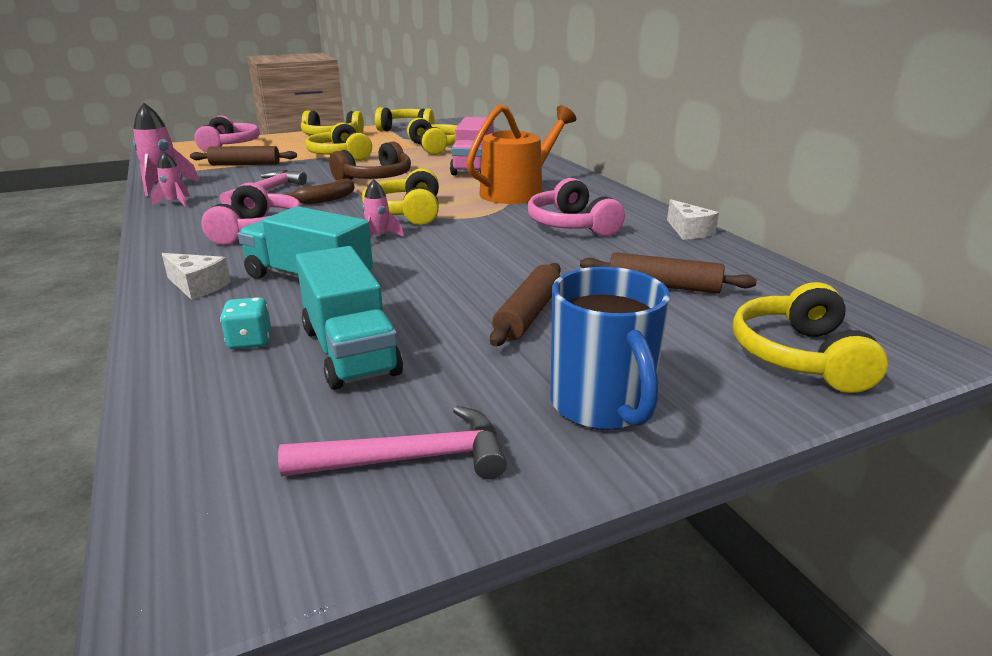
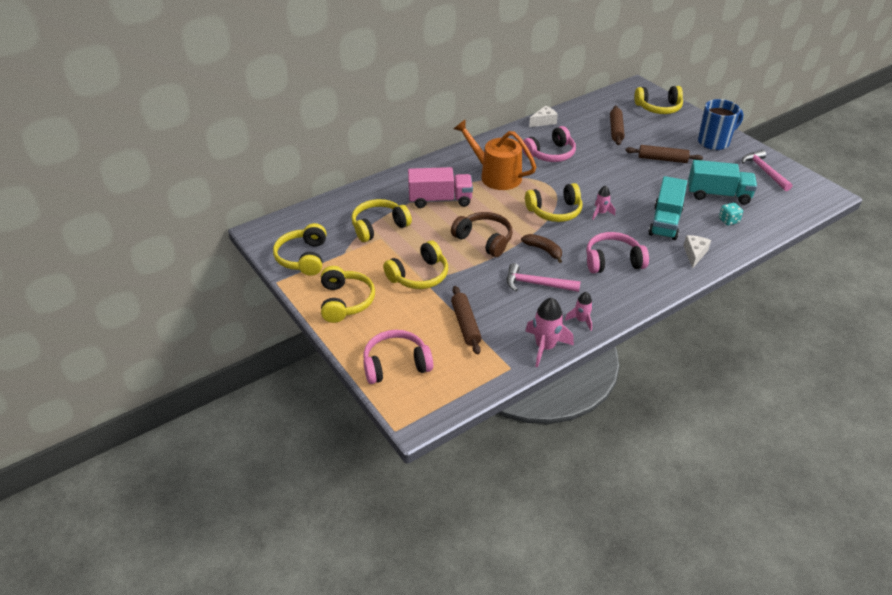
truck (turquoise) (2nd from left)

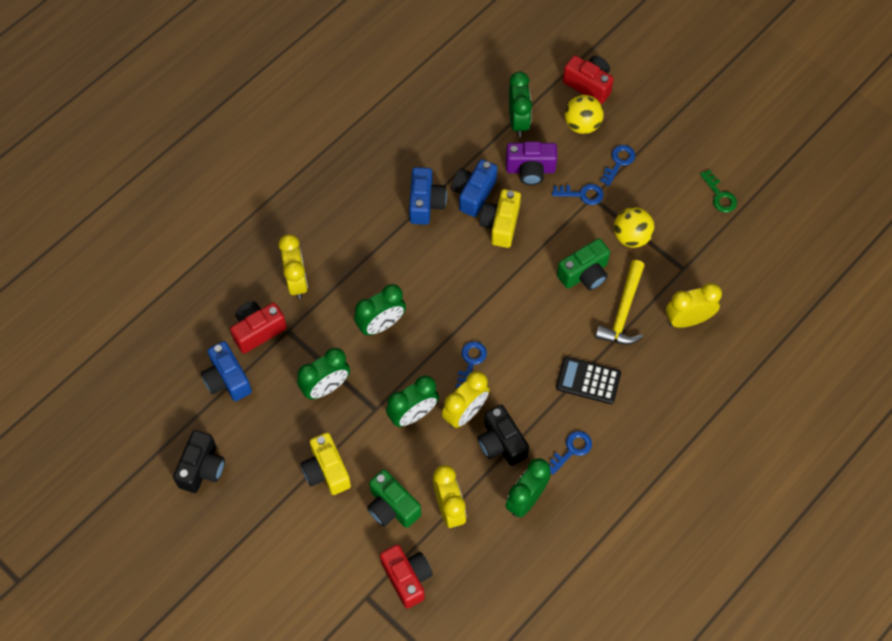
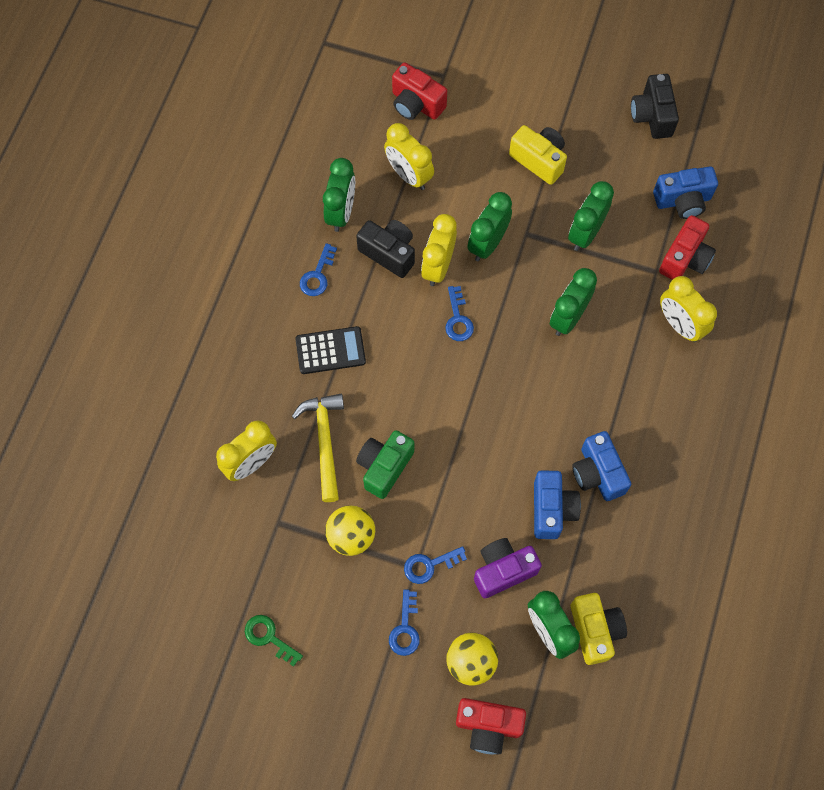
camera (yellow) (2nd from left)
camera (blue) (3rd from left)
camera (green) (1st from left in the first image)

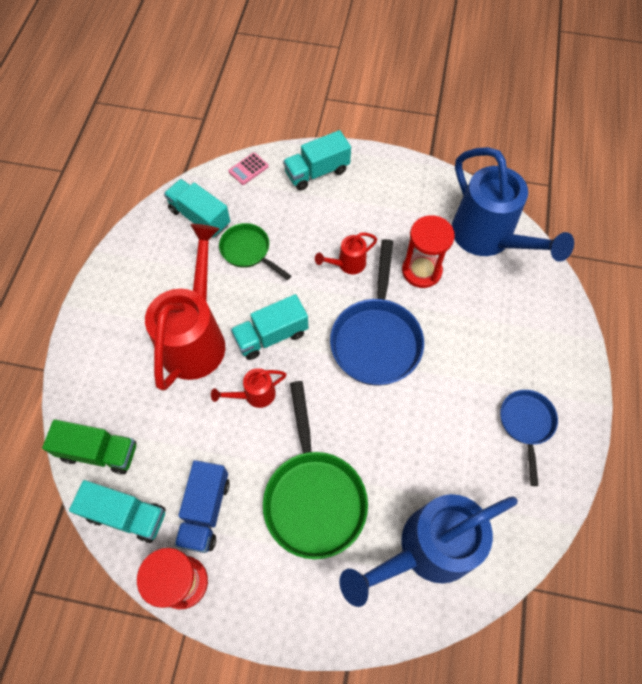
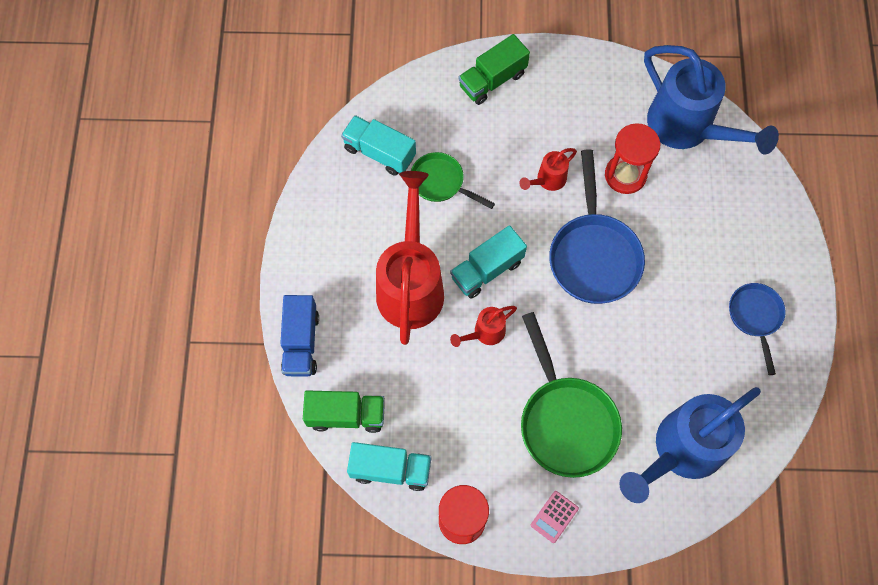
truck (green) (2nd from left)
calculator (pink)
truck (blue)

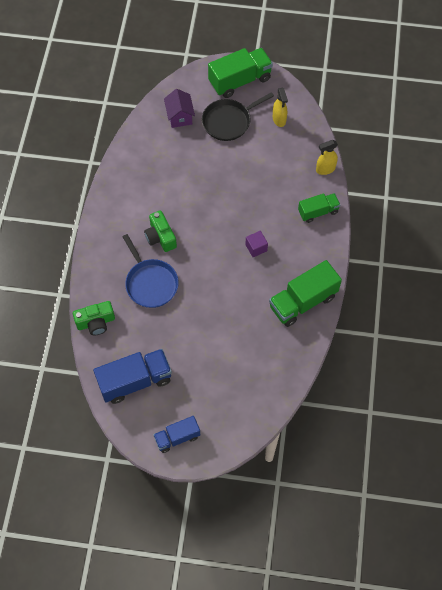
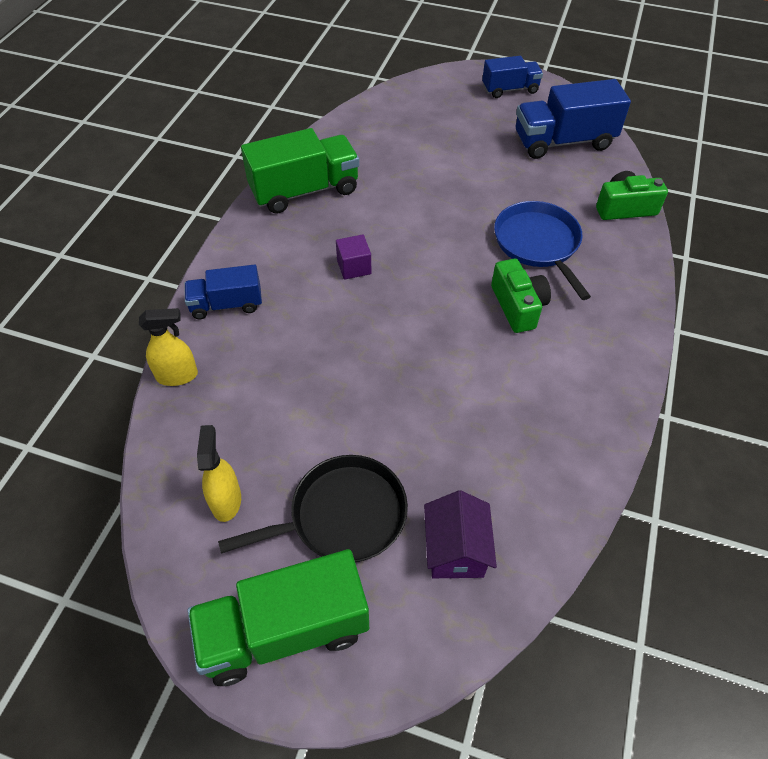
truck (blue) (1st from left)

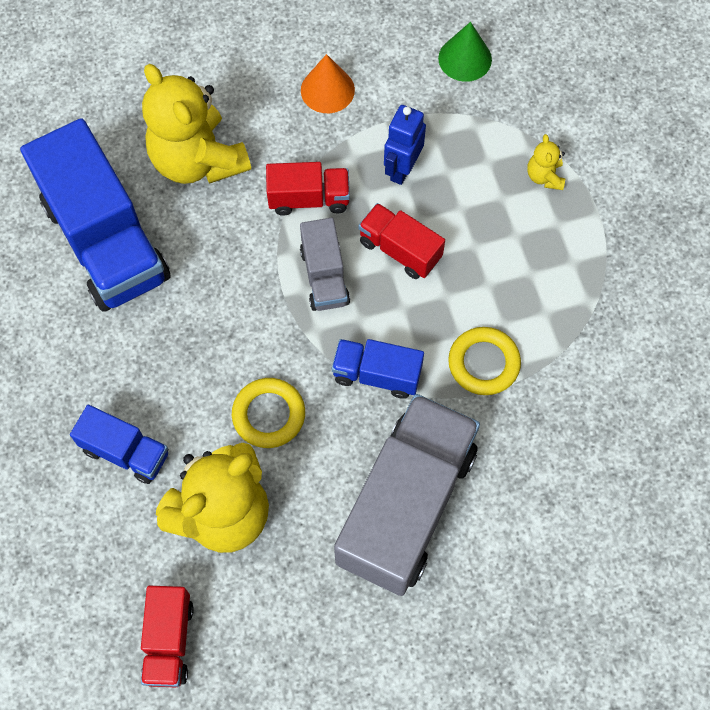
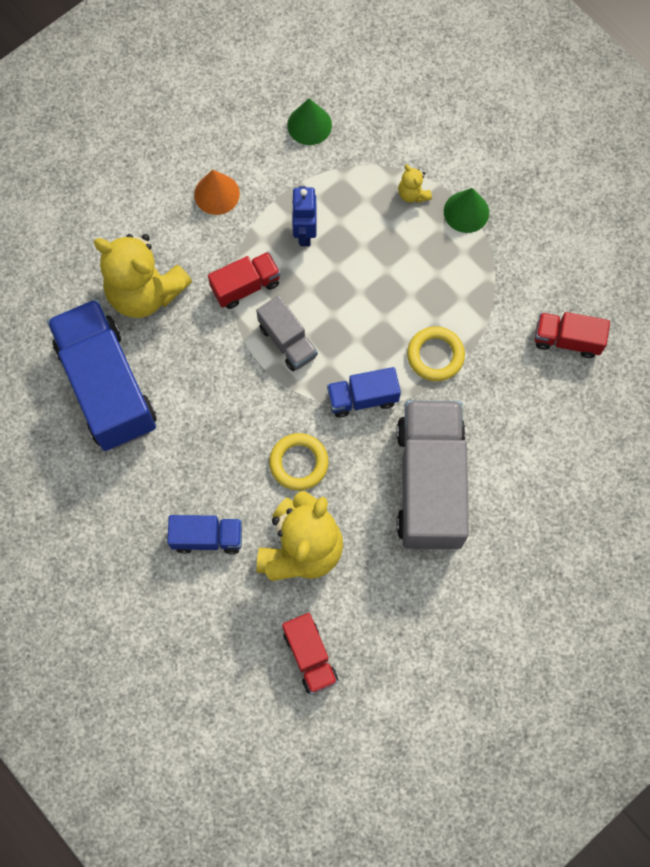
truck (blue) (1st from left)
truck (red) (3rd from left)
cone (green) (2nd from left)

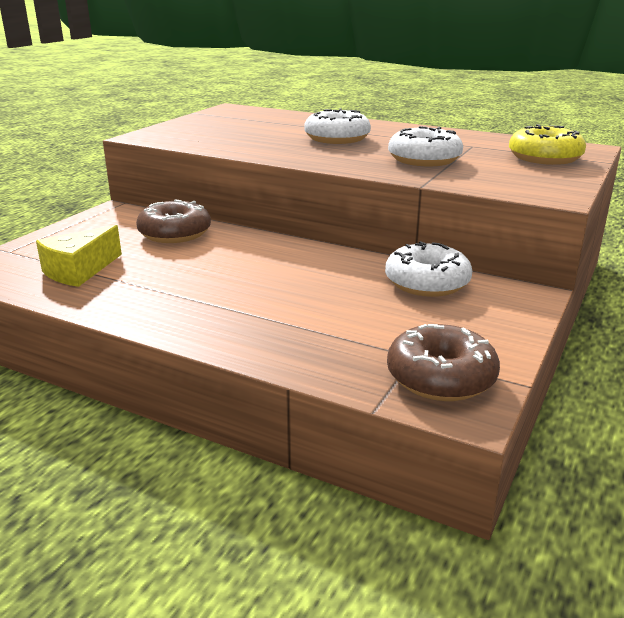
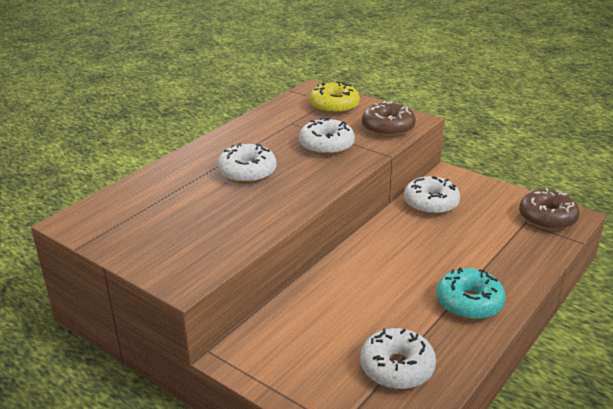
donut (brown) (1st from left)
donut (white) (3rd from left)
donut (turquoise)

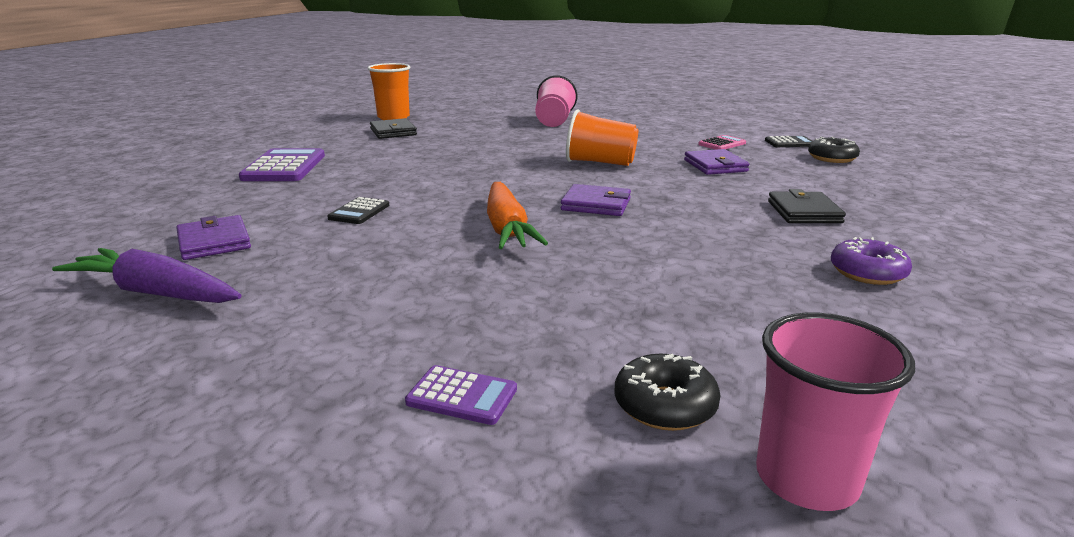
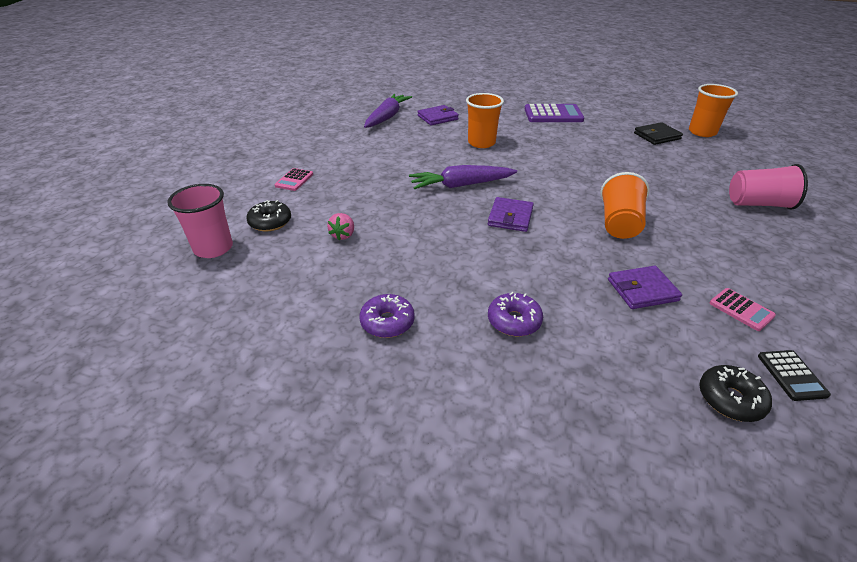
carrot (purple) (2nd from left)
donut (purple) (2nd from left)
cup (orange) (1st from left)
calculator (pink) (1st from left)
strawberry (pink)

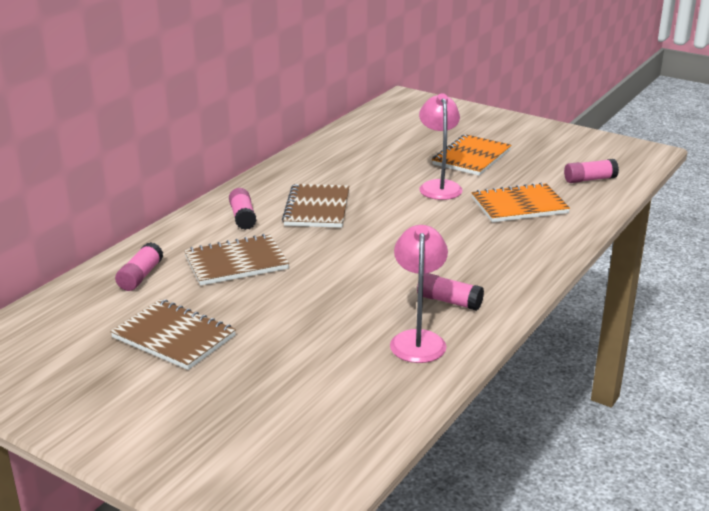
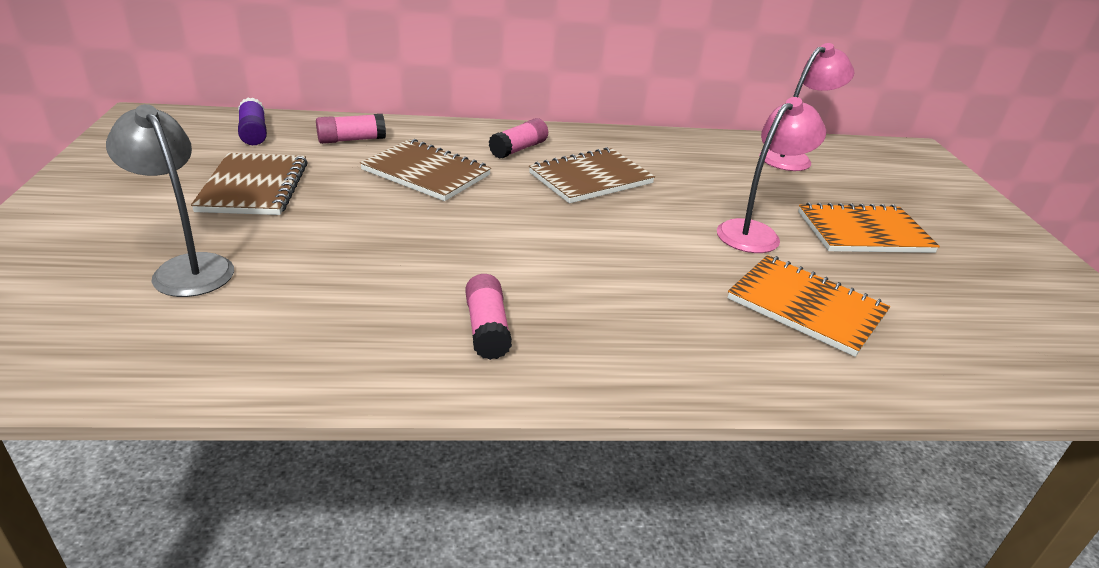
glue stick (pink) (4th from left in the first image)
lamp (pink) (2nd from left)
glue stick (purple)
lamp (grey)

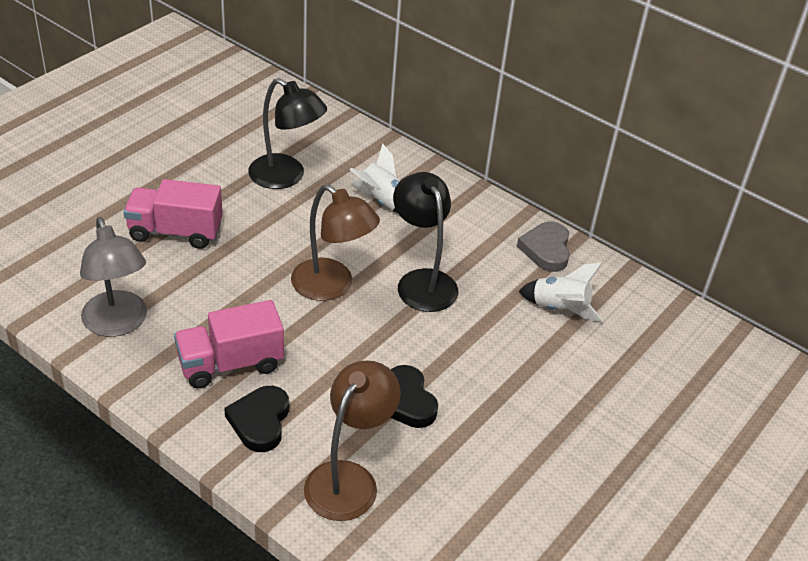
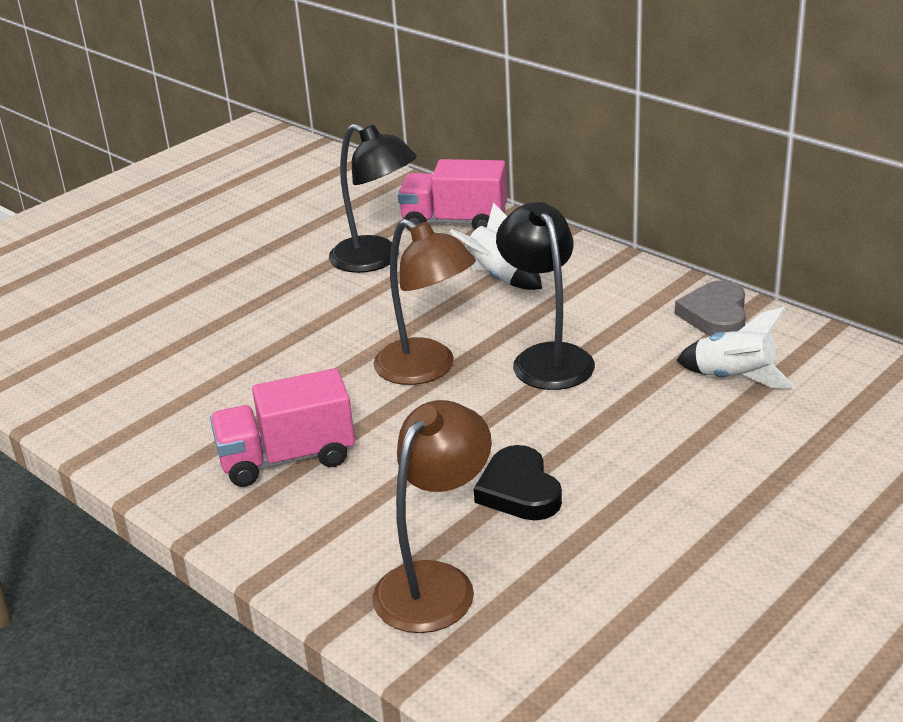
truck (pink) (2nd from left)
lamp (grey)
heart (black) (1st from left in the first image)

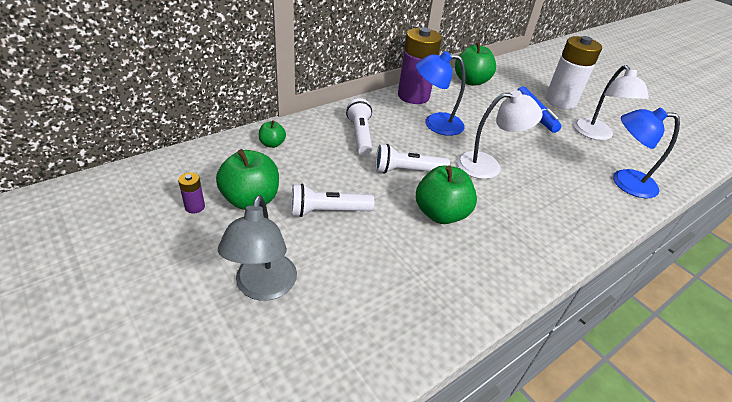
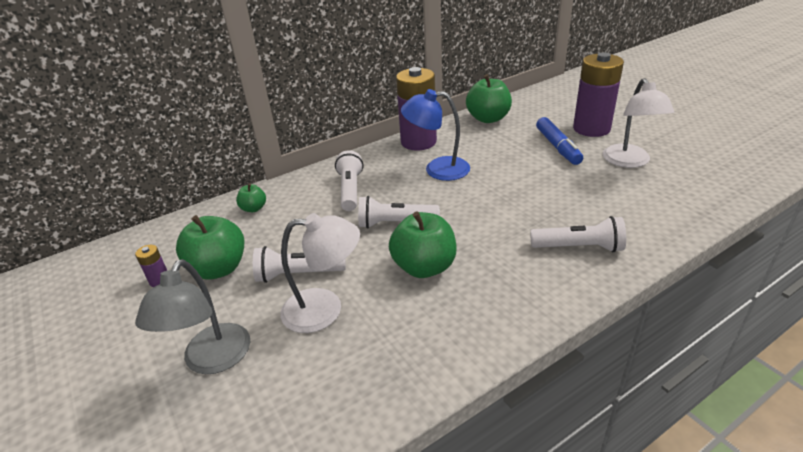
battery (purple) (3rd from left)
lamp (white) (1st from left)
lamp (blue) (2nd from left in the first image)
flashlight (white) (4th from left)

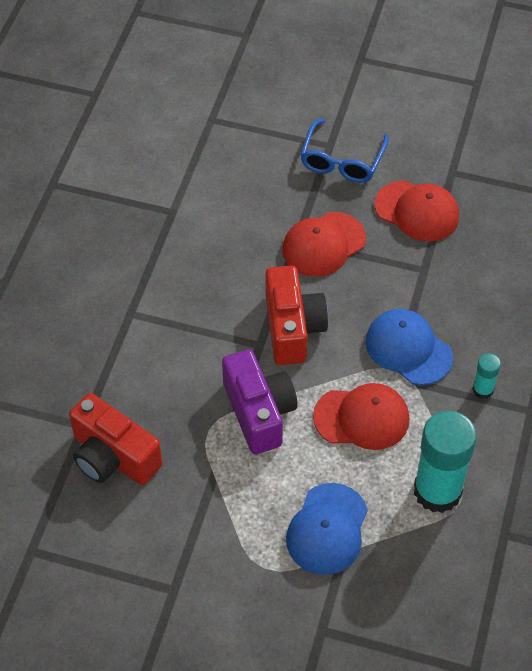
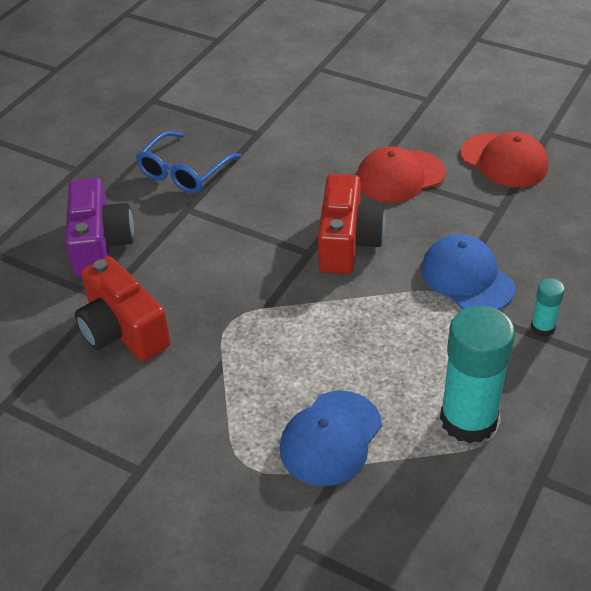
glasses (blue)
camera (purple)
cap (red) (2nd from left in the first image)

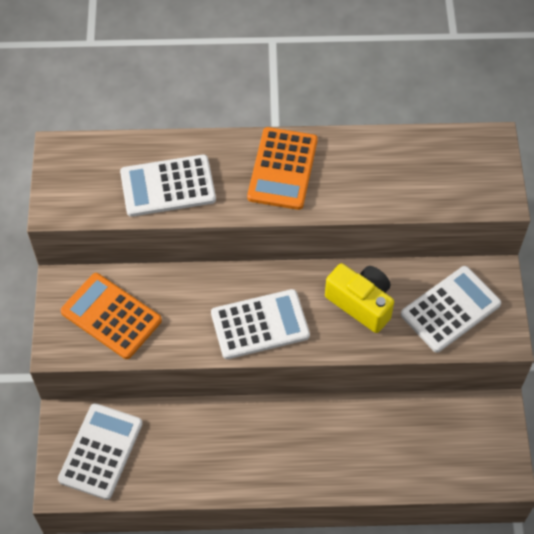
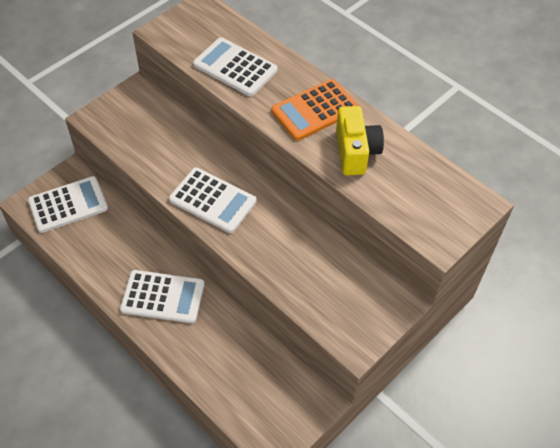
camera (yellow)
calculator (white) (2nd from left)
calculator (orange) (1st from left in the first image)

